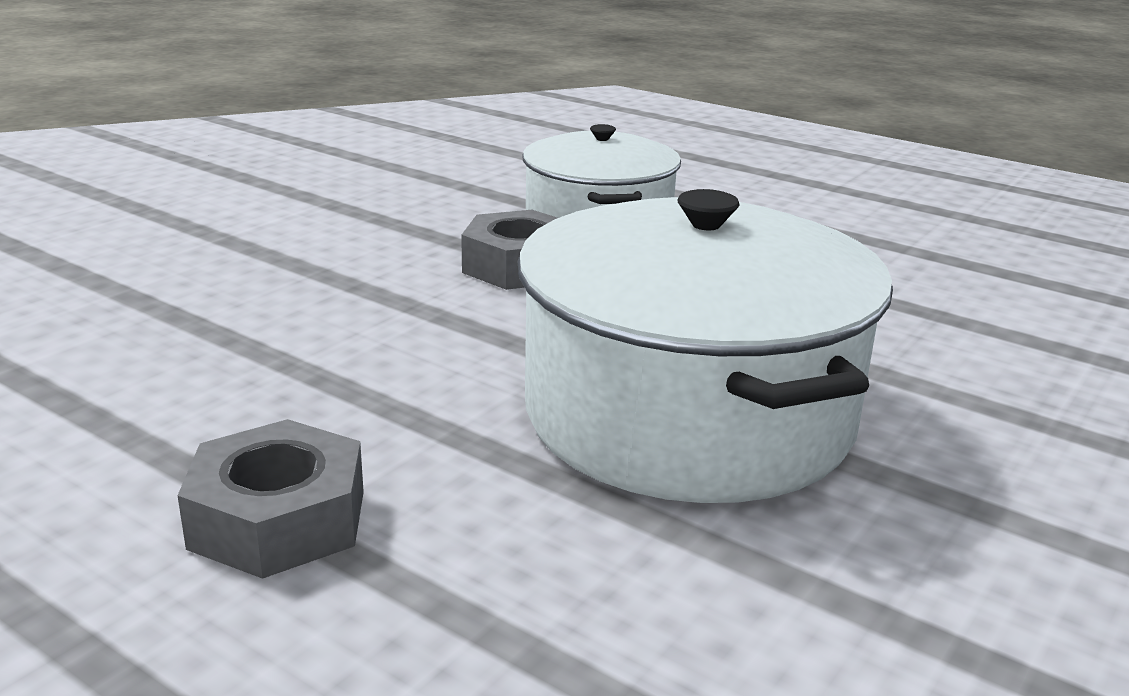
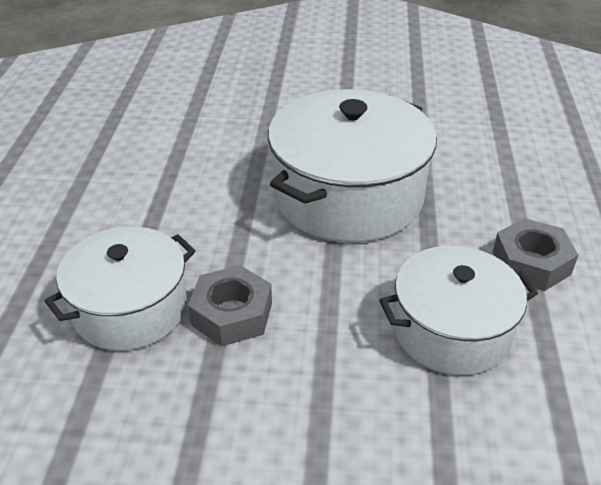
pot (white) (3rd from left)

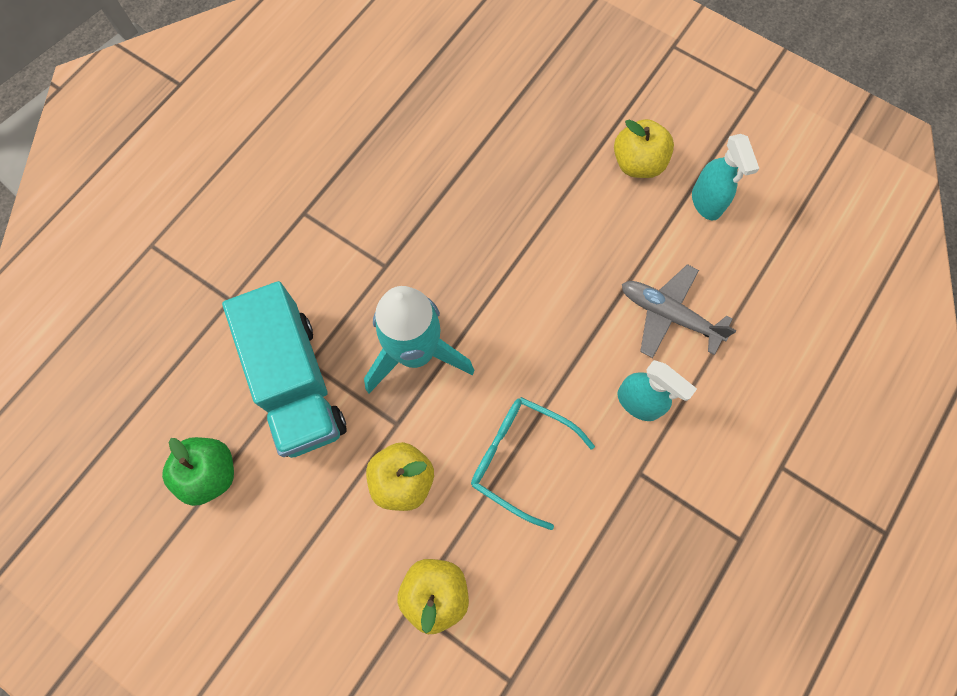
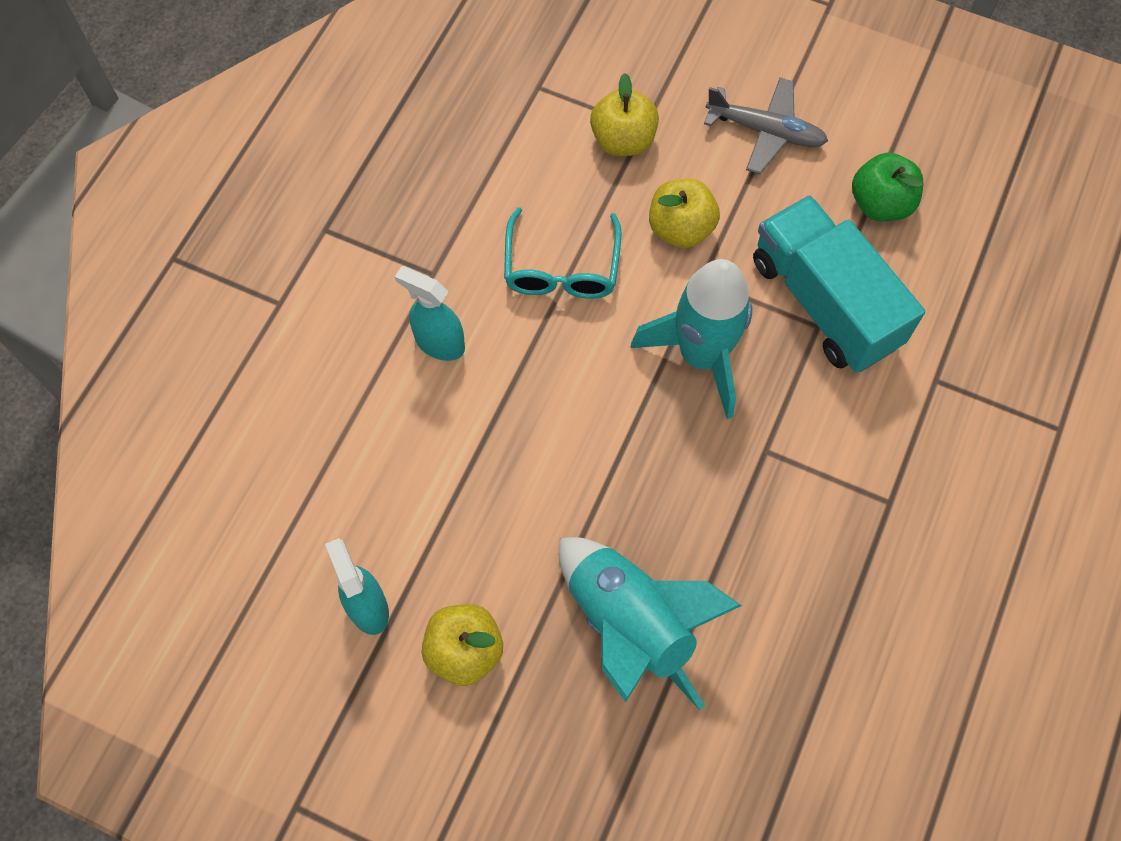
plane (grey)
glasses (turquoise)
rocket (turquoise) (1st from left)

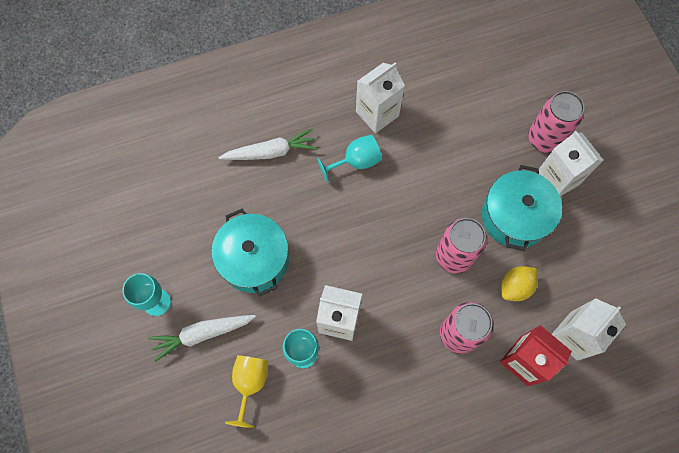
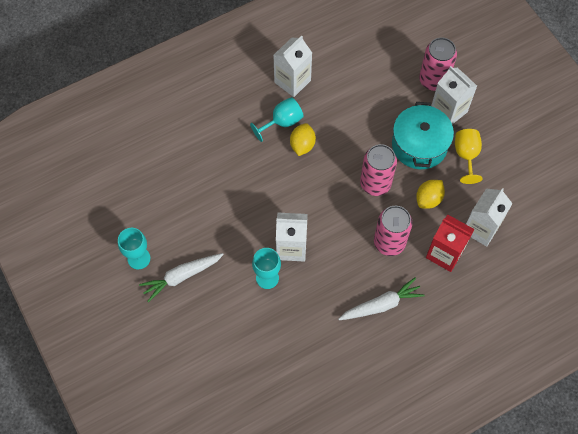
carrot (white) (2nd from left)
pot (turquoise) (1st from left in the first image)
goblet (yellow)
lemon (yellow) (1st from left)

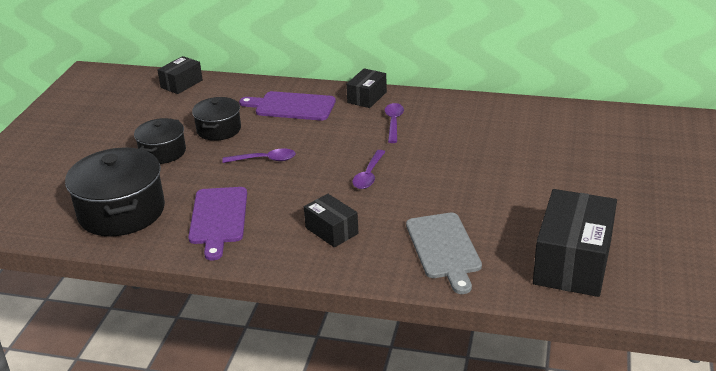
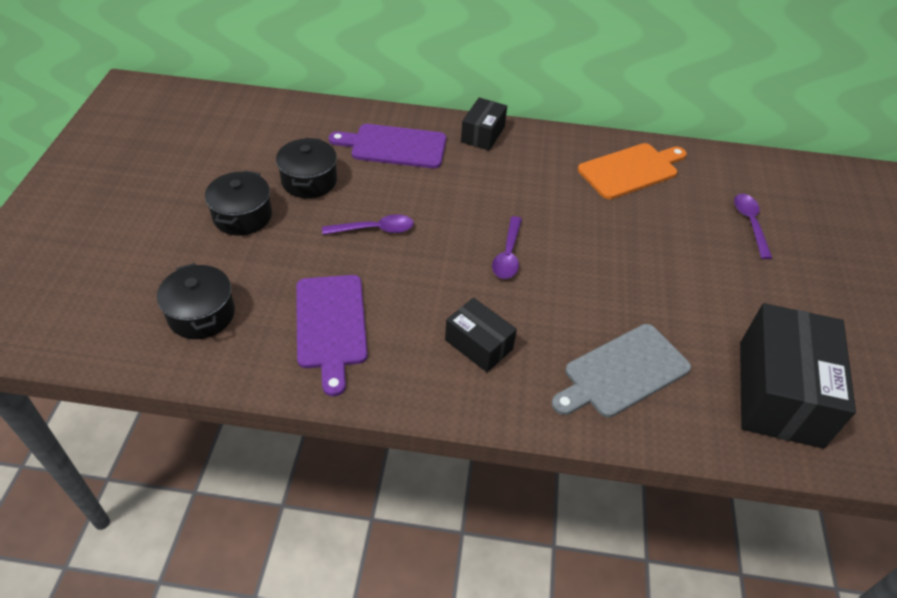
box (black) (1st from left in the first image)
spoon (purple) (3rd from left)
pot (black) (1st from left)
cutting board (grey)
cutting board (orange)

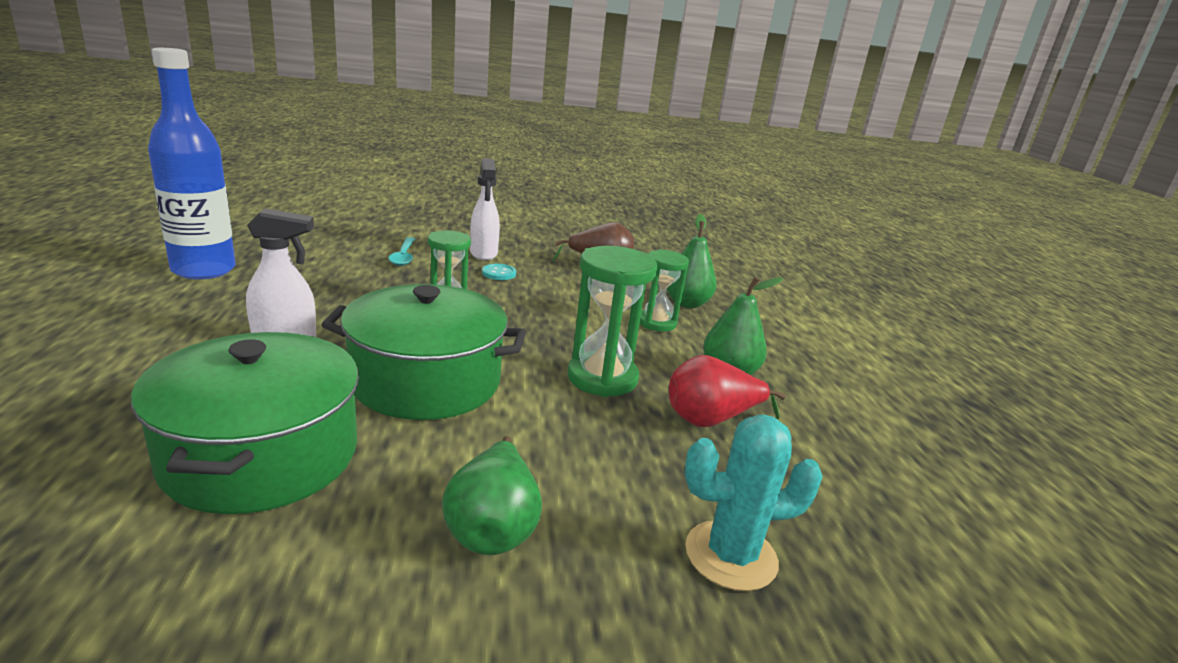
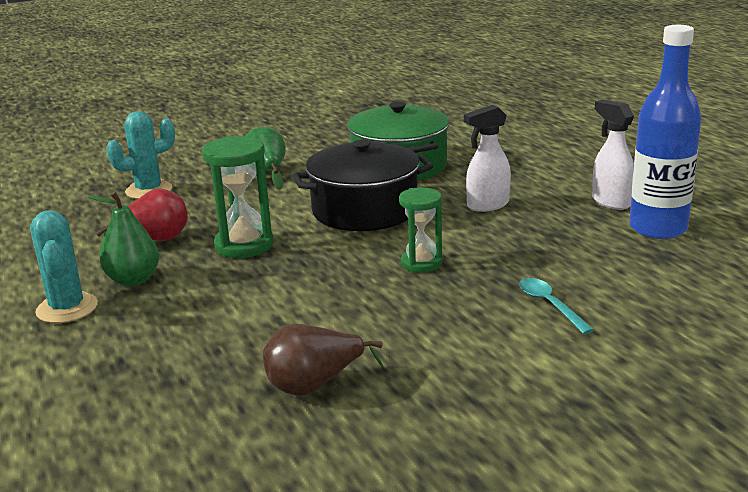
spray bottle (white) (2nd from left)
pear (green) (2nd from left in the first image)
hourglass (green) (3rd from left in the first image)
button (turquoise)
pot (black)
cactus (turquoise) (1st from left)

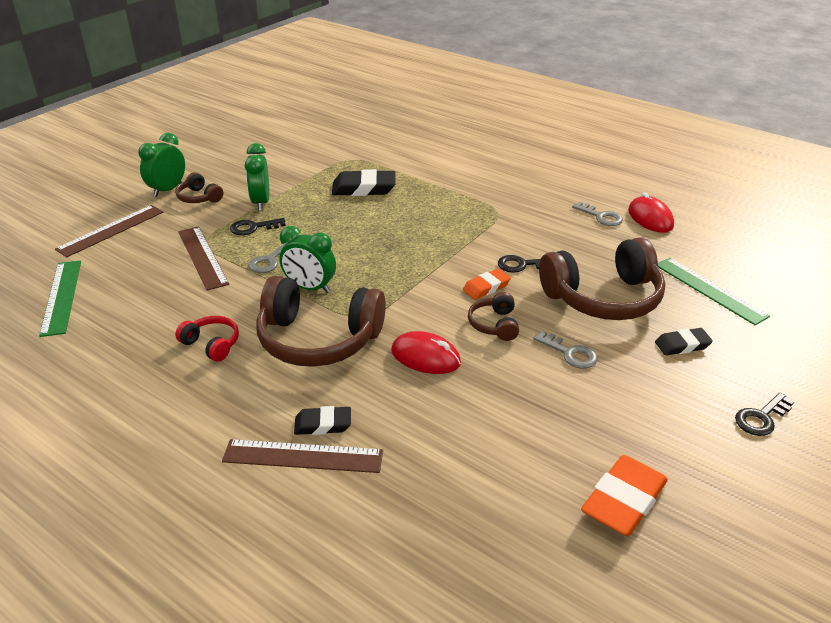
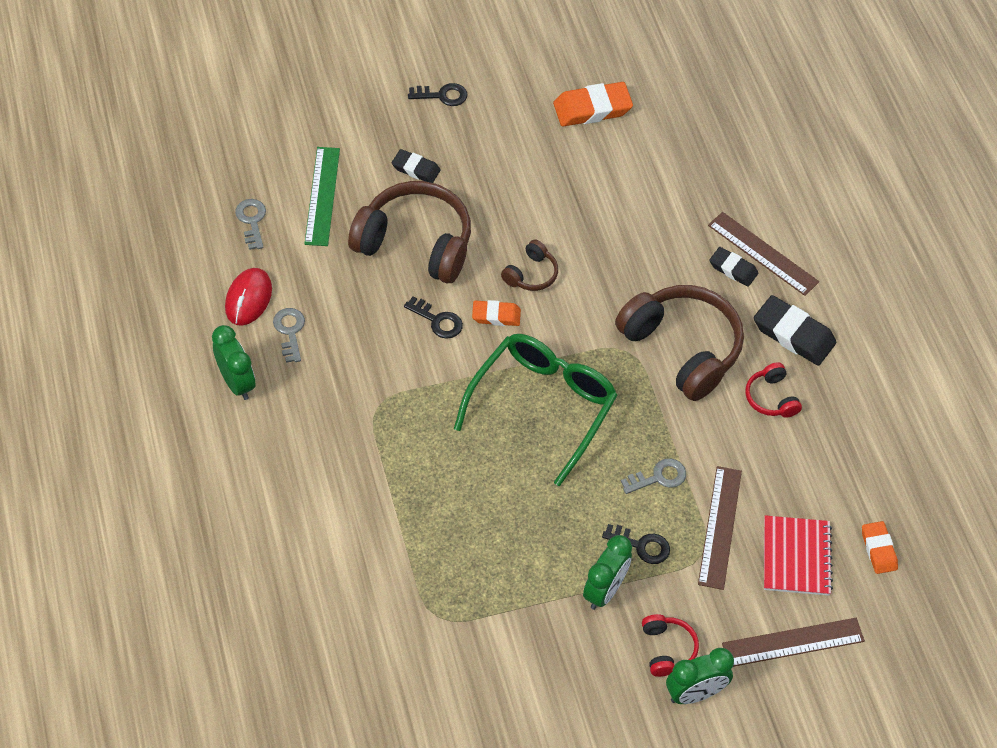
eraser (black) (3rd from left)
headphones (red) (1st from left)
clock (green) (1st from left)
eraser (orange) (3rd from left)
mouse (red) (1st from left in the first image)
key (grey) (1st from left)
glasses (green)
notebook (red)

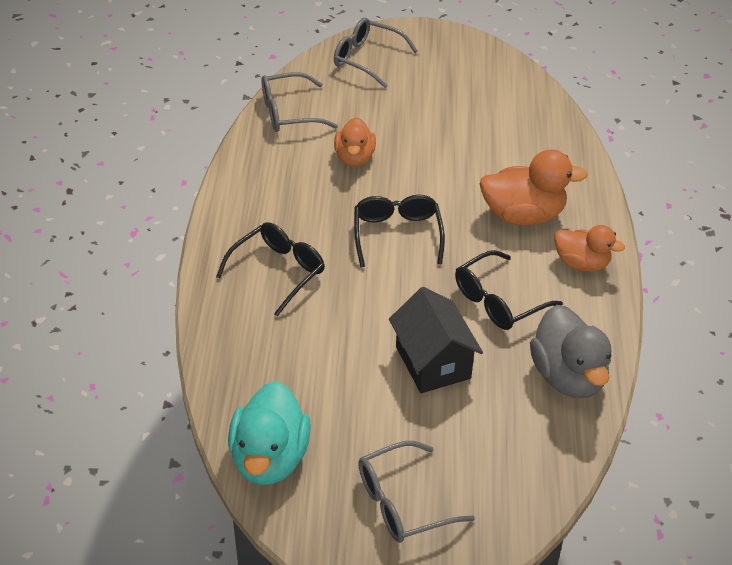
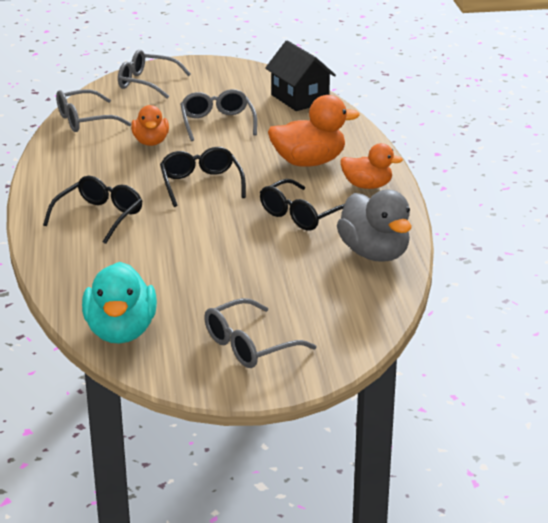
house (black)
glasses (grey) (3rd from left)

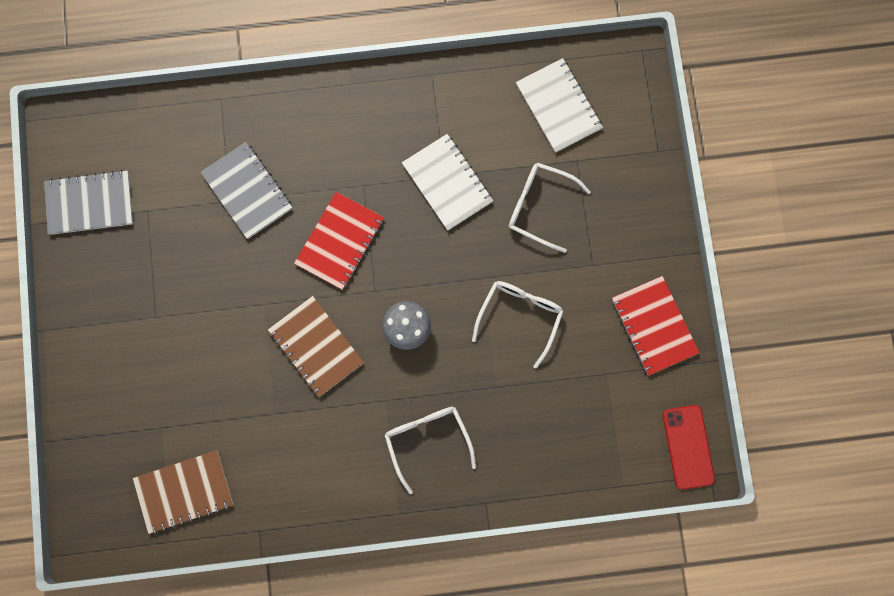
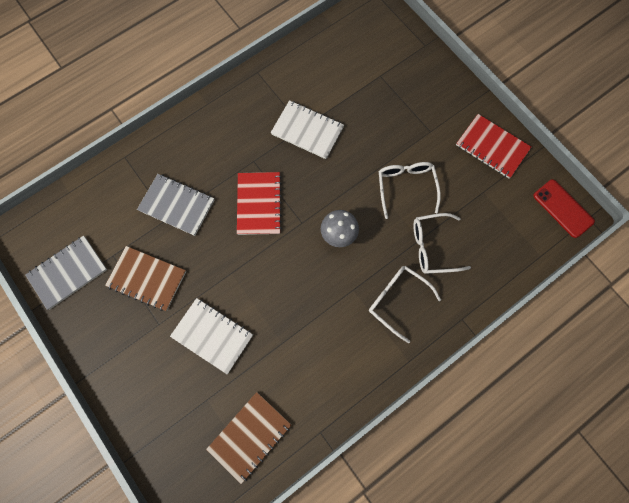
notebook (white) (1st from left)
glasses (white) (3rd from left)
notebook (brown) (1st from left)

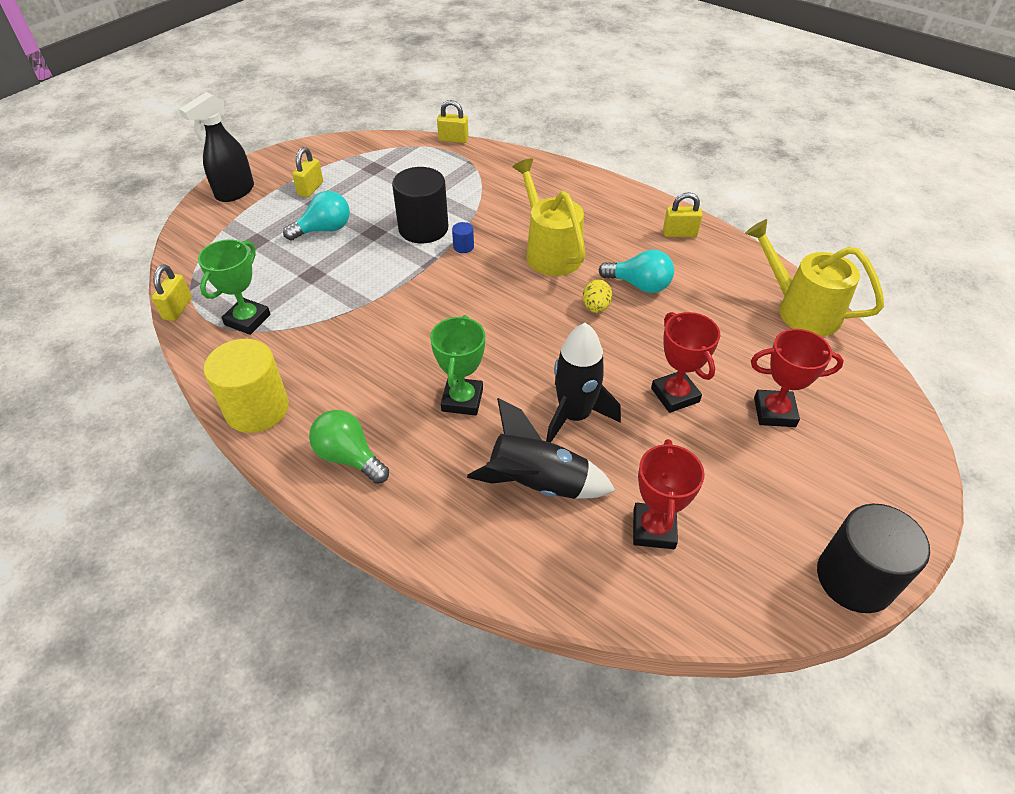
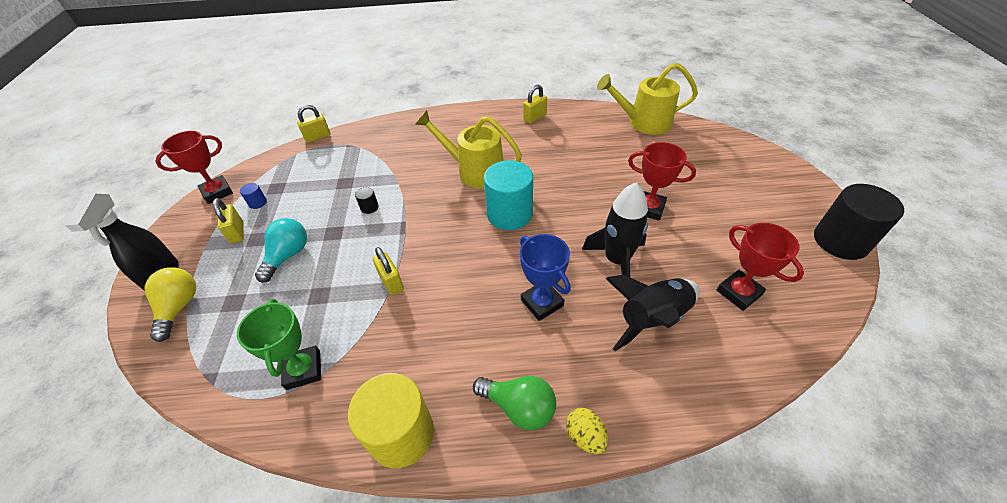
cylinder (black) (1st from left)
cylinder (blue)
light bulb (turquoise) (2nd from left in the first image)
padlock (yellow) (3rd from left)
egg (yellow)
trophy (blue)
trophy (red) (1st from left)
light bulb (green)
cylinder (turquoise)
light bulb (yellow)

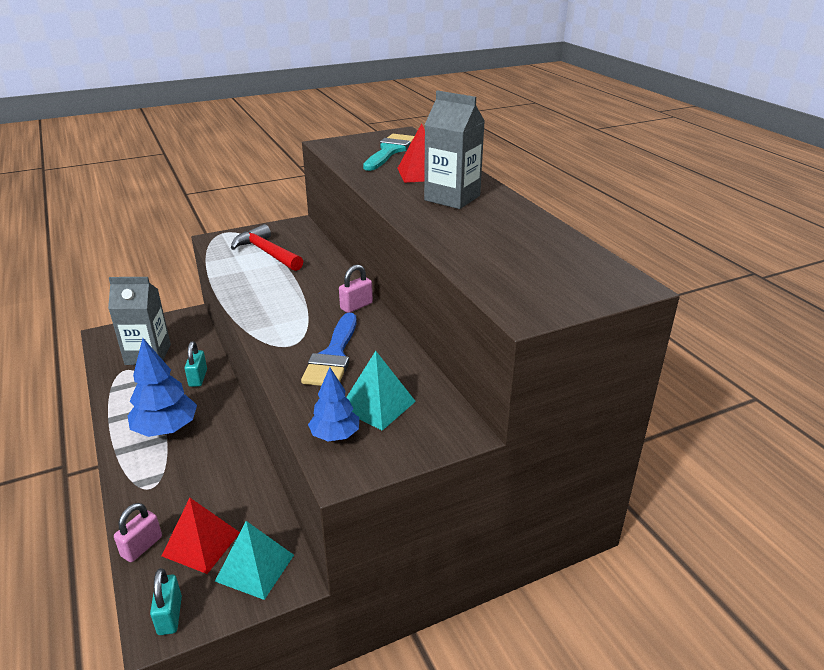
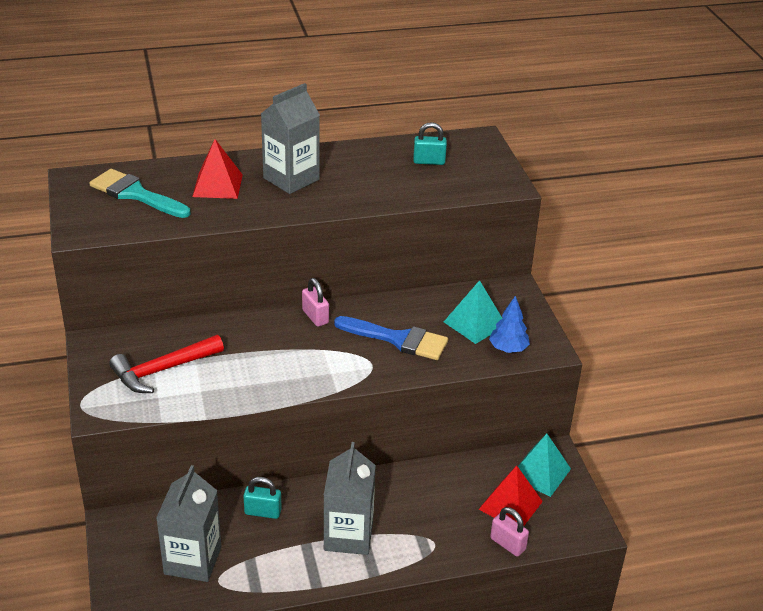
carton (grey) (3rd from left)
padlock (turquoise) (2nd from left)

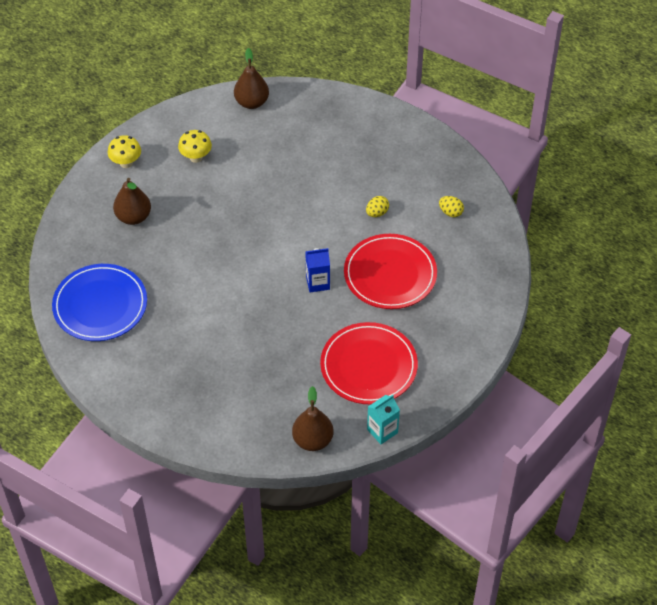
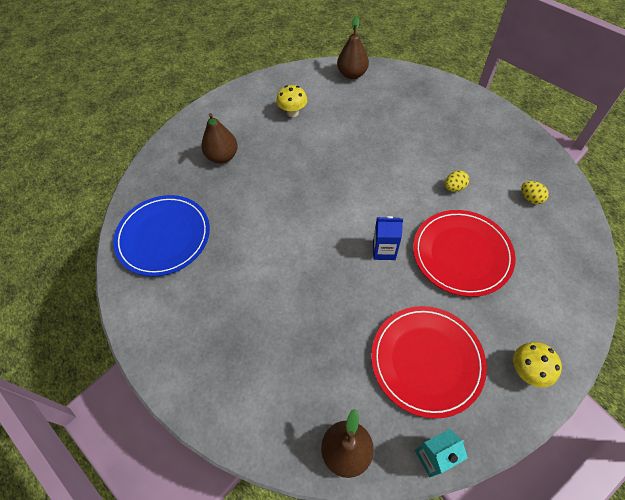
mushroom (yellow) (2nd from left)

